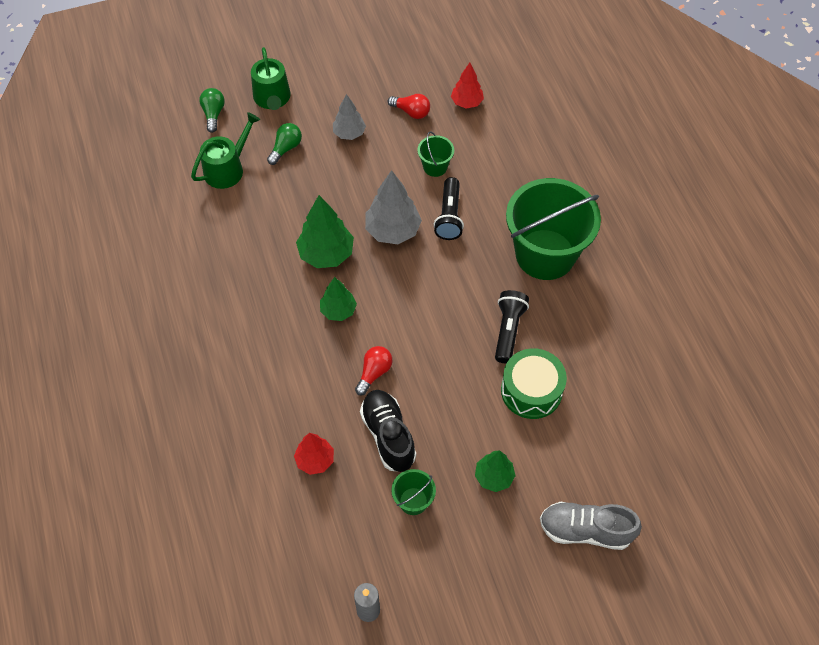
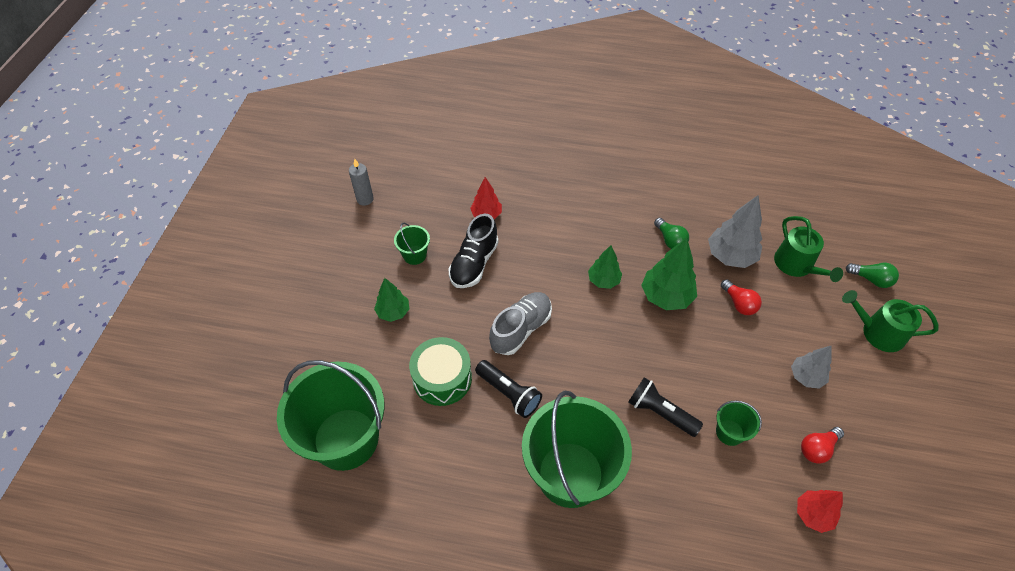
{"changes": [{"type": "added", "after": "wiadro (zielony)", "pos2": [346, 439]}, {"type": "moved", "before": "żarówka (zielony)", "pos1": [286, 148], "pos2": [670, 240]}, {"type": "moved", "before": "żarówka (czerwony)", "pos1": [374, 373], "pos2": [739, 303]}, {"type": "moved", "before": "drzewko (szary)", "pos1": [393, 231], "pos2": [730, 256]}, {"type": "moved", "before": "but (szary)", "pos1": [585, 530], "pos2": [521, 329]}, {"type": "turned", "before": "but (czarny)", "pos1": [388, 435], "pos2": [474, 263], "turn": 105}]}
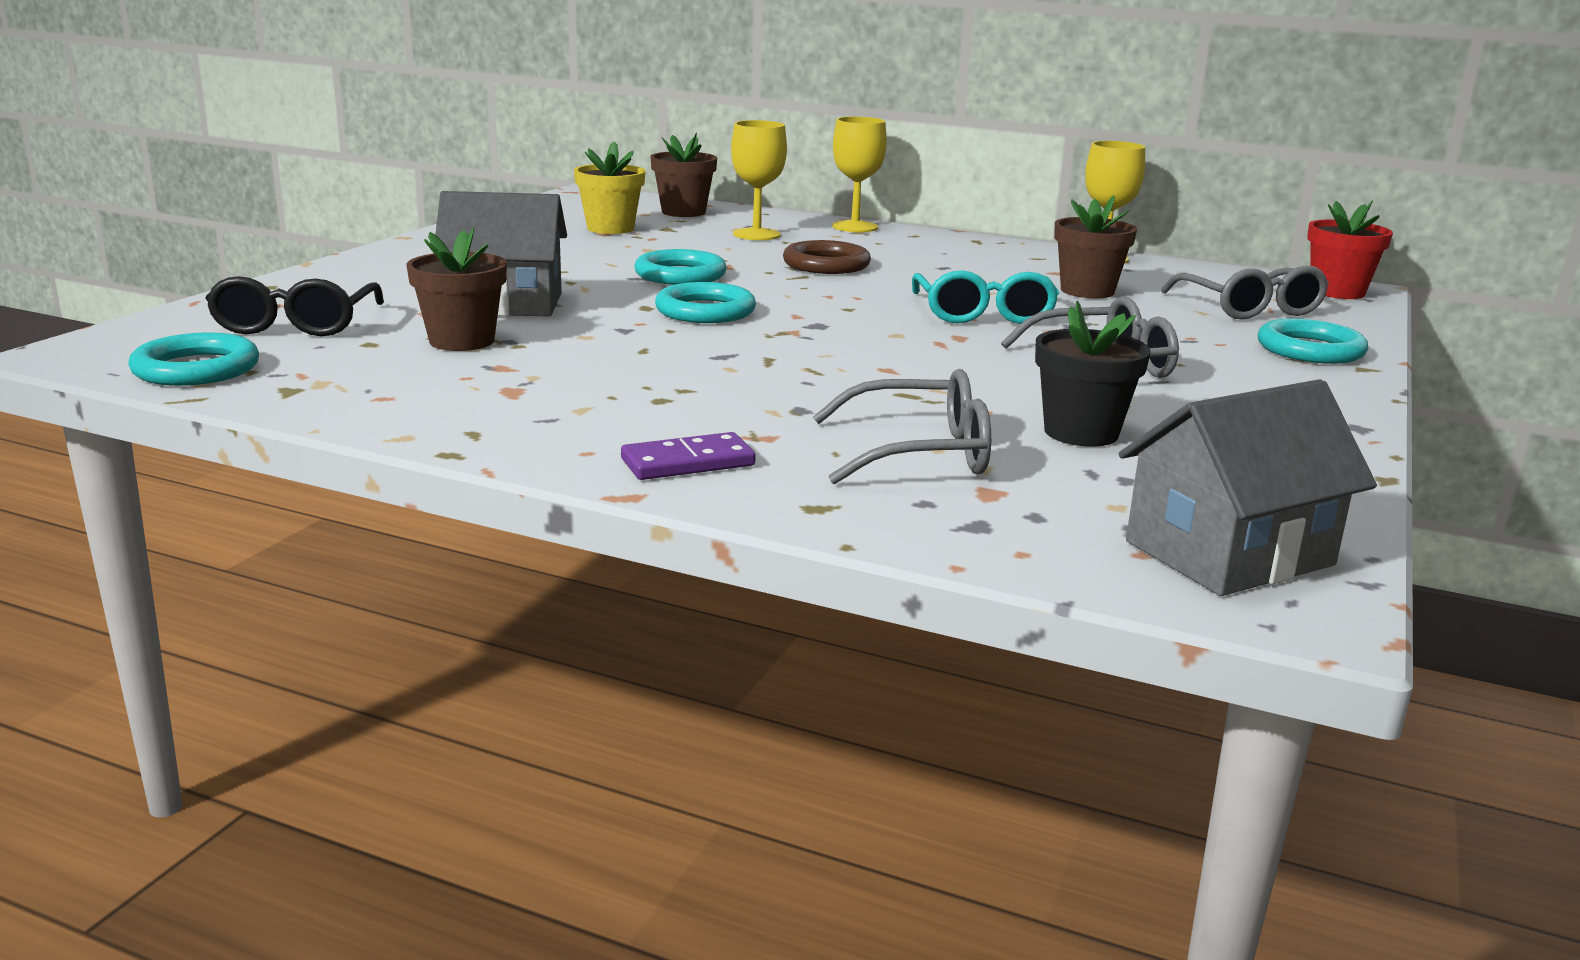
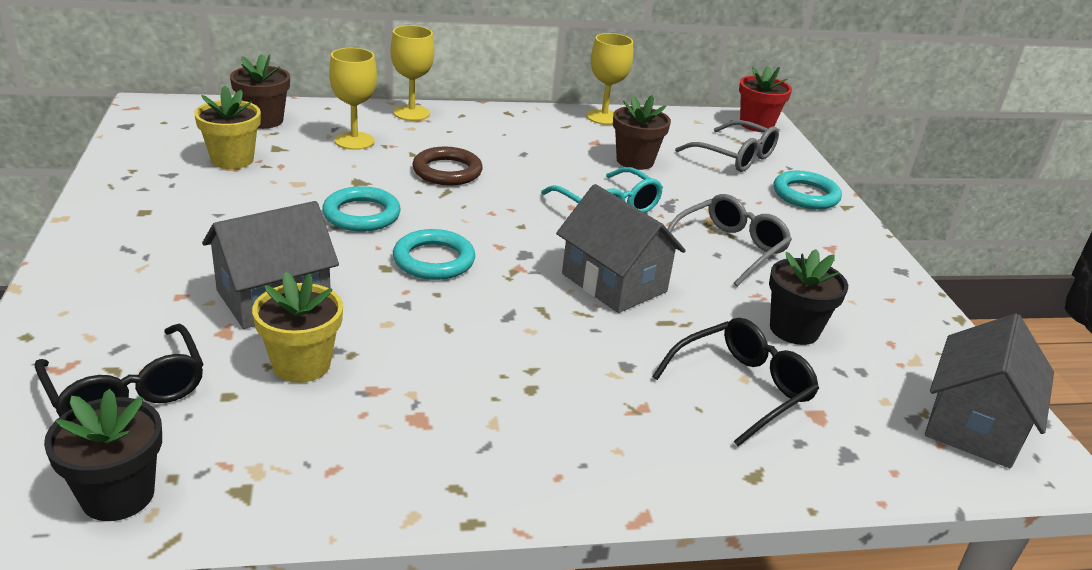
{"changes": [{"type": "removed", "before": "kostka domina (fioletowy)", "pos1": [688, 463]}, {"type": "added", "after": "domek (szary)", "pos2": [614, 283]}, {"type": "replaced", "before": "pierścień (turkusowy)", "after": "doniczka (czarny)", "pos1": [196, 369], "pos2": [118, 495]}, {"type": "recoloured", "before": "doniczka (brązowy)", "after": "doniczka (żółty)", "pos1": [462, 341], "pos2": [301, 364]}, {"type": "recoloured", "before": "okulary (szary)", "after": "okulary (czarny)", "pos1": [920, 453], "pos2": [742, 388]}]}
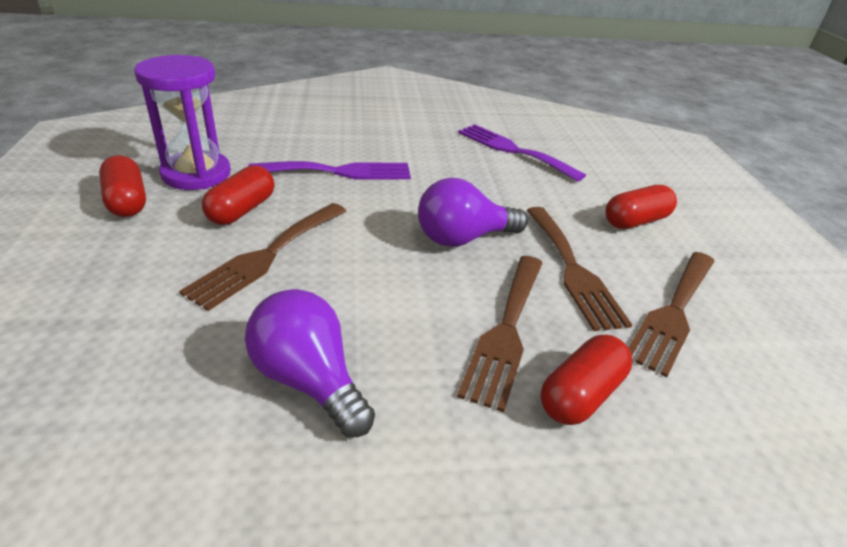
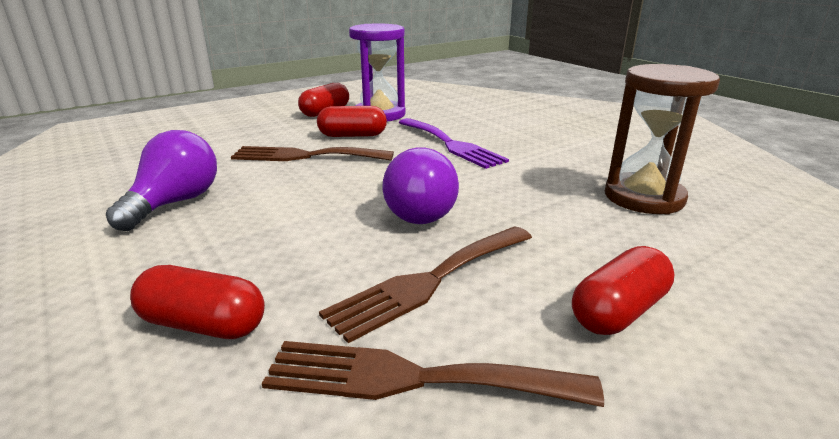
{"changes": [{"type": "removed", "before": "widelec (brązowy)", "pos1": [506, 331]}, {"type": "replaced", "before": "widelec (fioletowy)", "after": "klepsydra (brązowy)", "pos1": [513, 150], "pos2": [643, 197]}, {"type": "turned", "before": "żarówka (fioletowy)", "pos1": [463, 238], "pos2": [415, 212], "turn": -150}, {"type": "turned", "before": "kapsułka (czerwony)", "pos1": [635, 221], "pos2": [618, 311], "turn": -75}]}
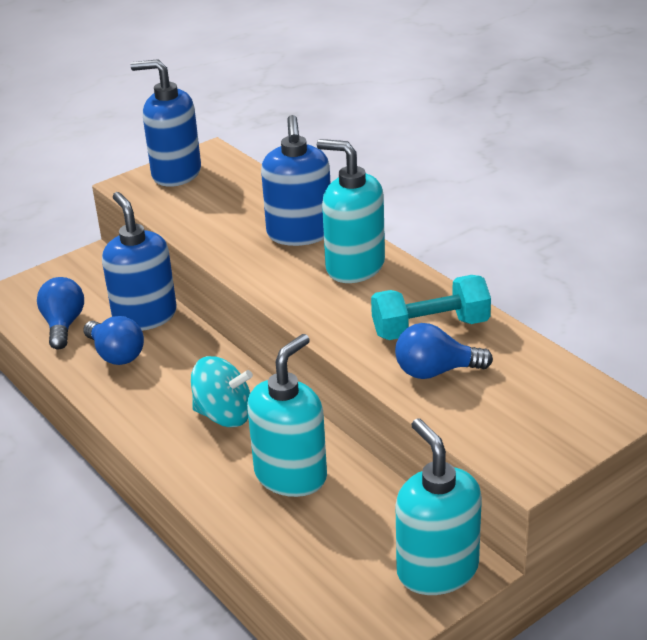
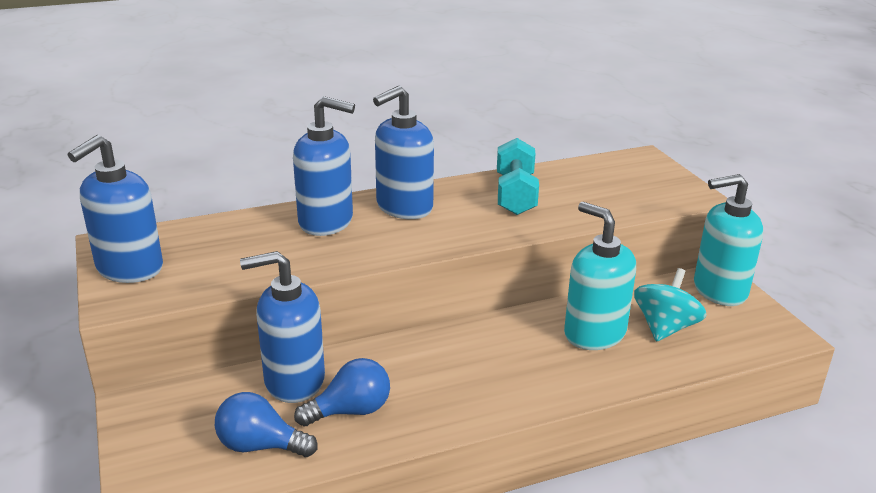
{"changes": [{"type": "removed", "before": "żarówka (niebieski)", "pos1": [435, 371]}, {"type": "moved", "before": "bączek (turkusowy)", "pos1": [224, 415], "pos2": [665, 327]}, {"type": "recoloured", "before": "dozownik mydła (turkusowy)", "after": "dozownik mydła (niebieski)", "pos1": [354, 267], "pos2": [404, 207]}]}
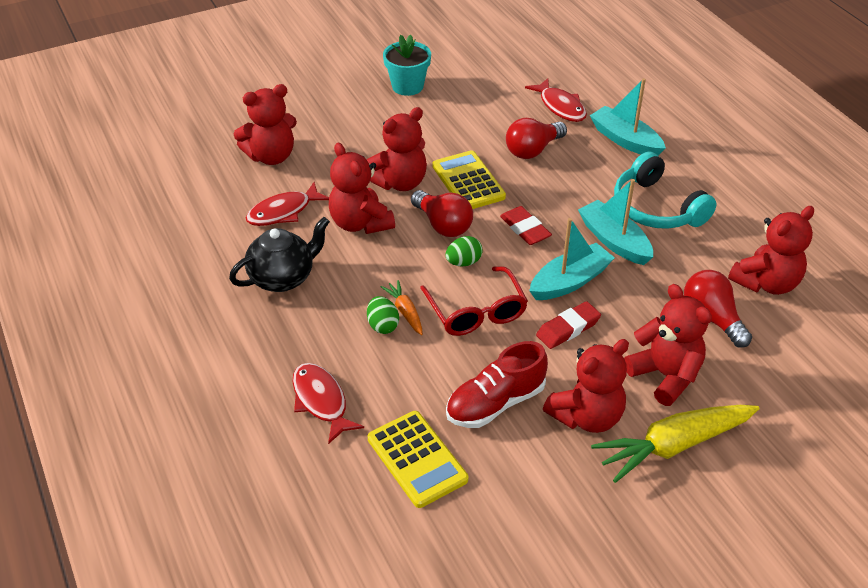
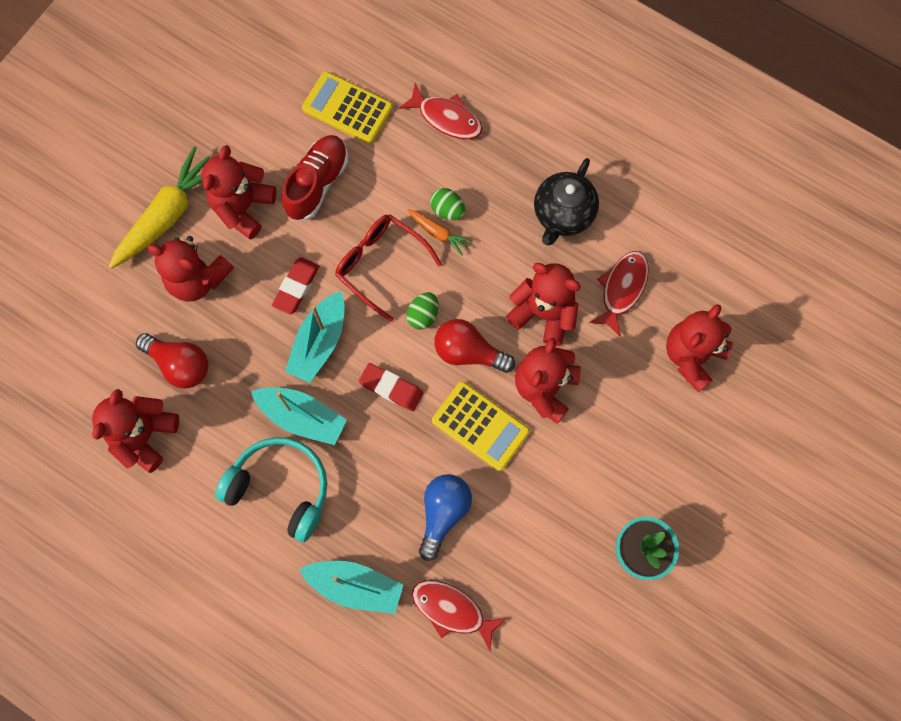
{"changes": [{"type": "recoloured", "before": "żarówka (czerwony)", "after": "żarówka (niebieski)", "pos1": [533, 150], "pos2": [443, 513]}]}
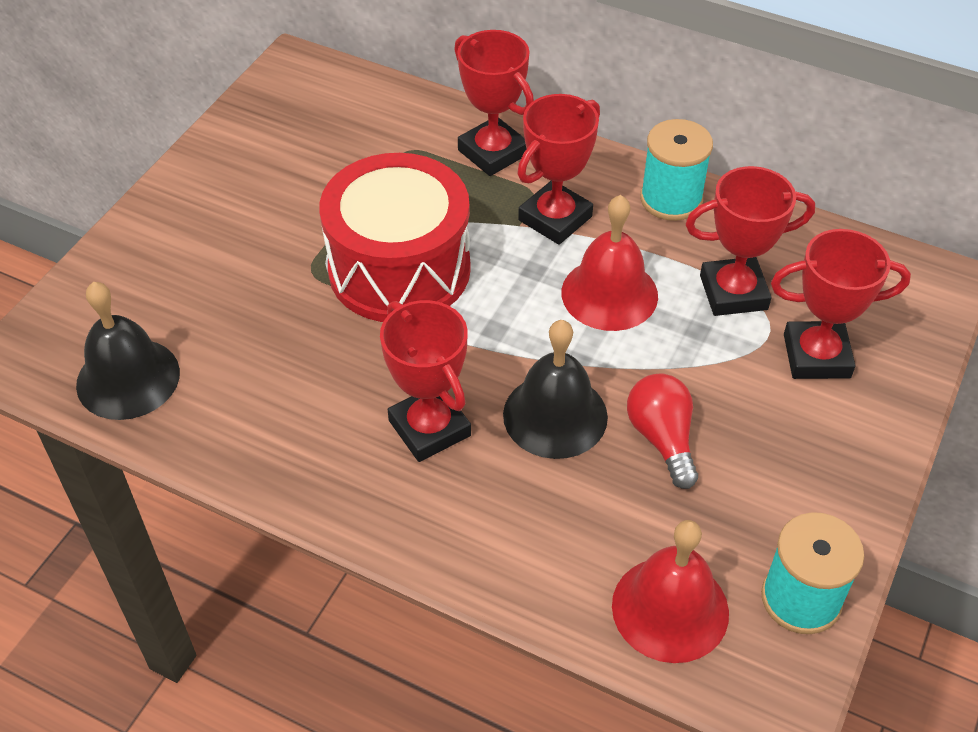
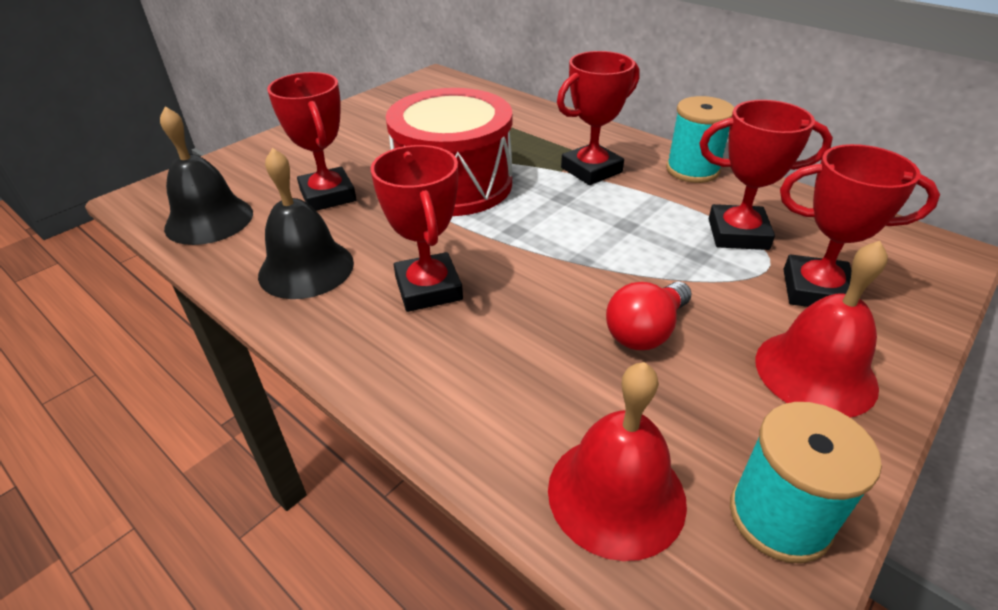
{"changes": [{"type": "moved", "before": "puchar (czerwony)", "pos1": [493, 152], "pos2": [328, 195]}, {"type": "moved", "before": "dzwonek (czarny)", "pos1": [555, 415], "pos2": [306, 268]}, {"type": "moved", "before": "dzwonek (czerwony)", "pos1": [609, 294], "pos2": [815, 372]}, {"type": "turned", "before": "żarówka (czerwony)", "pos1": [662, 438], "pos2": [645, 331], "turn": -135}]}
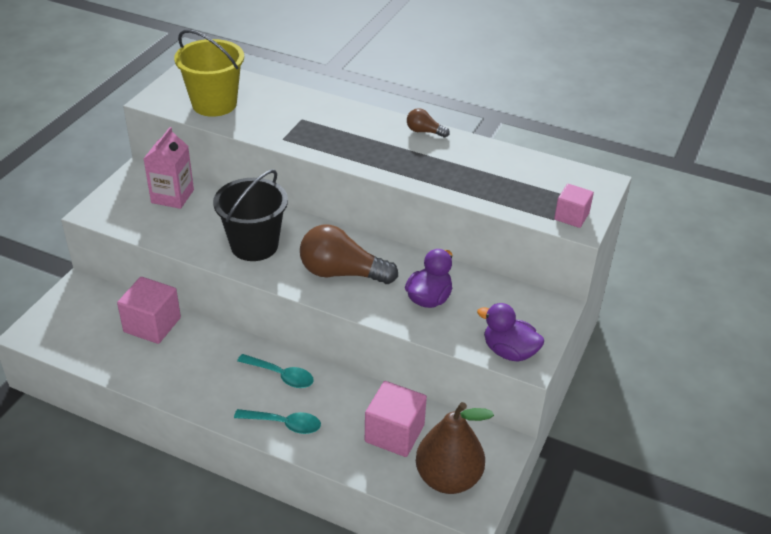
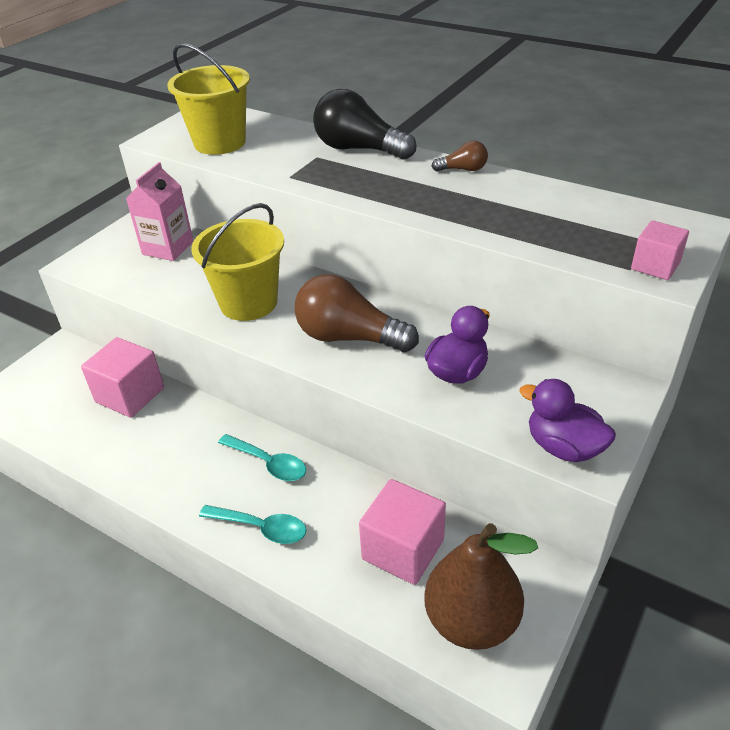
{"changes": [{"type": "added", "after": "żarówka (czarny)", "pos2": [359, 149]}, {"type": "recoloured", "before": "wiadro (czarny)", "after": "wiadro (żółty)", "pos1": [254, 245], "pos2": [248, 303]}, {"type": "turned", "before": "żarówka (brązowy)", "pos1": [424, 132], "pos2": [463, 169], "turn": 150}]}
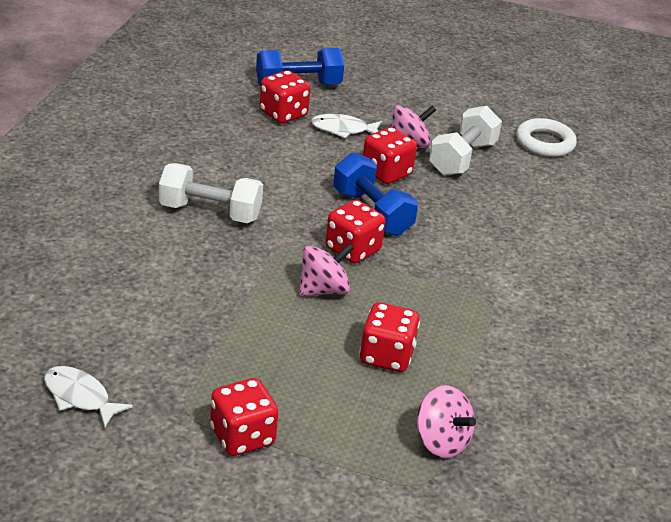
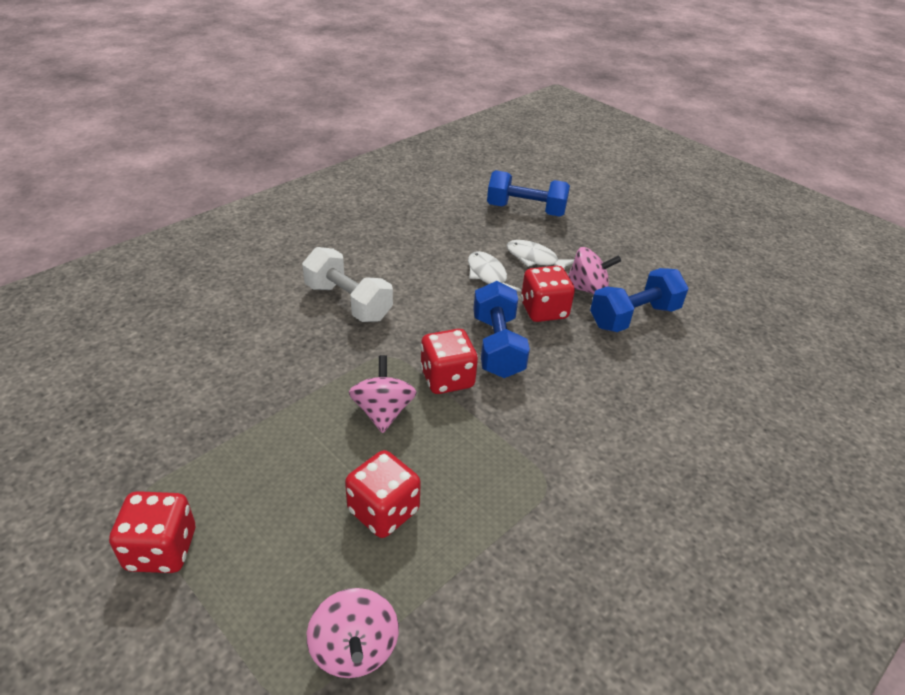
{"changes": [{"type": "removed", "before": "kostka do gry (czerwony)", "pos1": [283, 114]}, {"type": "removed", "before": "pierścień (biały)", "pos1": [545, 143]}, {"type": "moved", "before": "ryba (biały)", "pos1": [80, 397], "pos2": [488, 275]}, {"type": "recoloured", "before": "hantel (biały)", "after": "hantel (niebieski)", "pos1": [462, 158], "pos2": [634, 317]}, {"type": "turned", "before": "bączek (różowy)", "pos1": [323, 290], "pos2": [383, 412], "turn": -90}]}
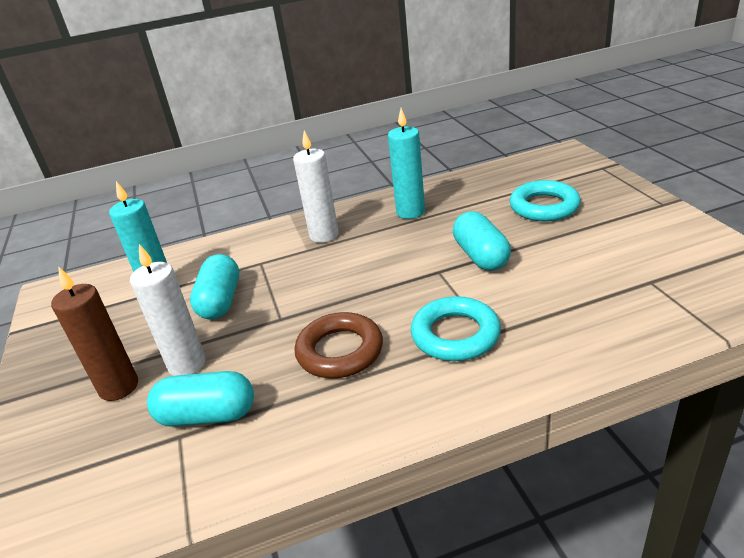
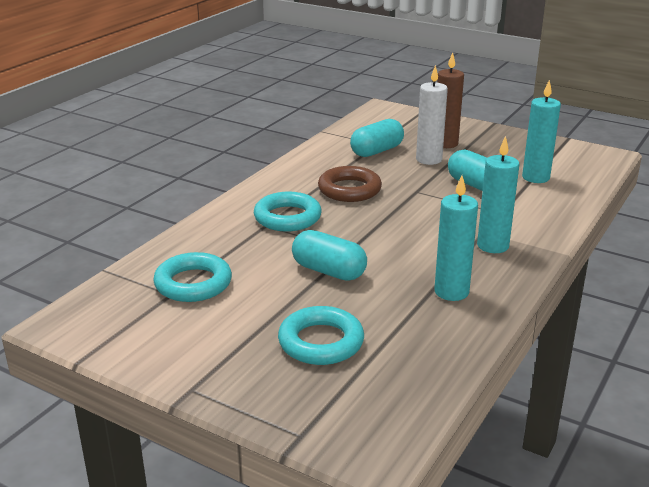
{"changes": [{"type": "added", "after": "pierścień (turkusowy)", "pos2": [193, 283]}, {"type": "recoloured", "before": "świeca (biały)", "after": "świeca (turkusowy)", "pos1": [324, 235], "pos2": [492, 246]}]}
